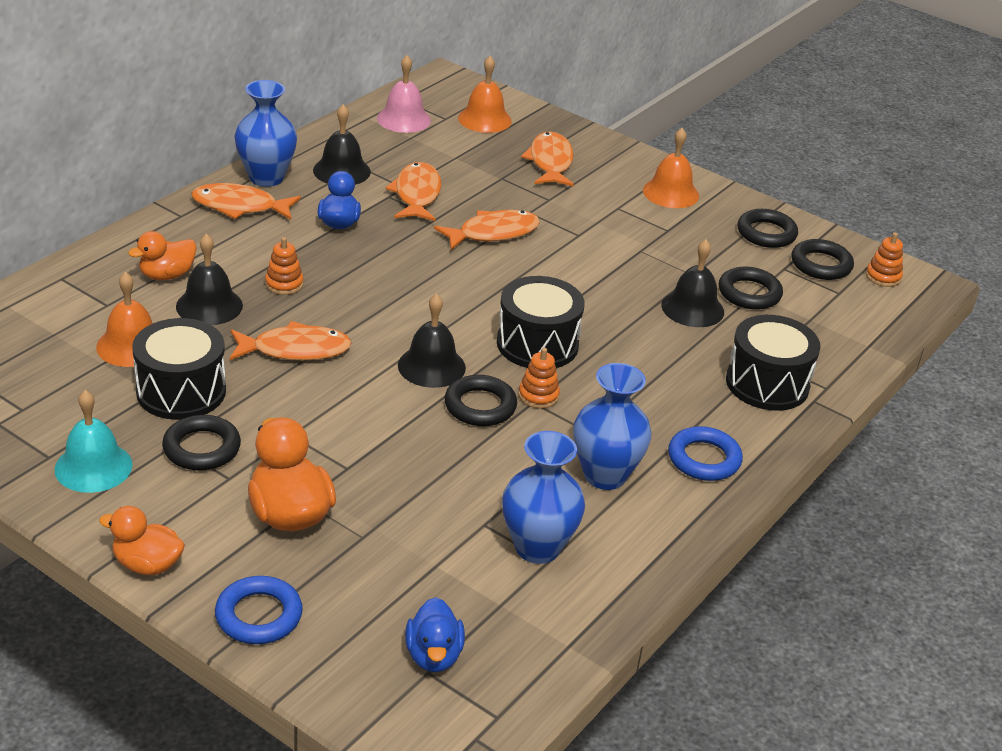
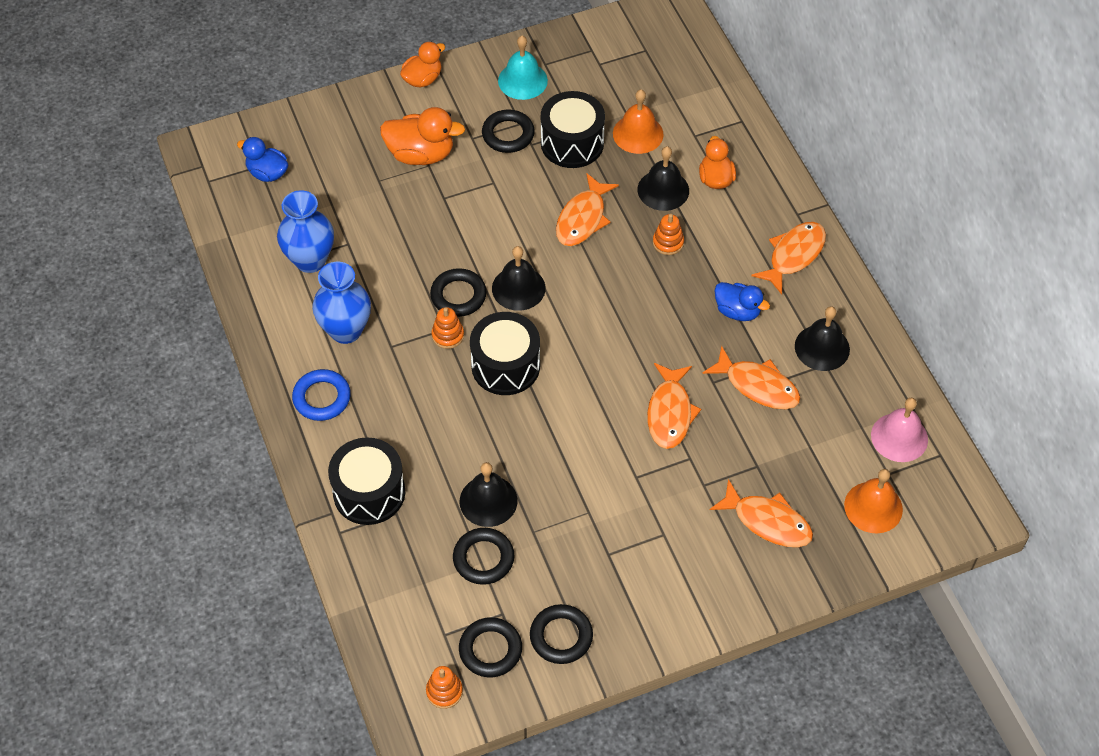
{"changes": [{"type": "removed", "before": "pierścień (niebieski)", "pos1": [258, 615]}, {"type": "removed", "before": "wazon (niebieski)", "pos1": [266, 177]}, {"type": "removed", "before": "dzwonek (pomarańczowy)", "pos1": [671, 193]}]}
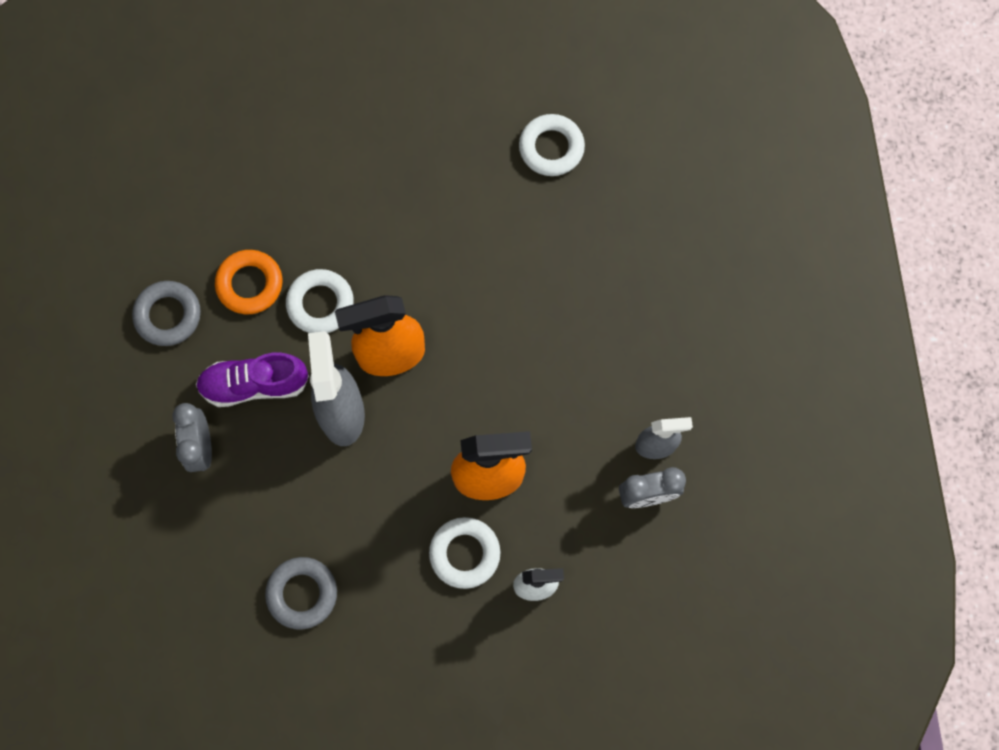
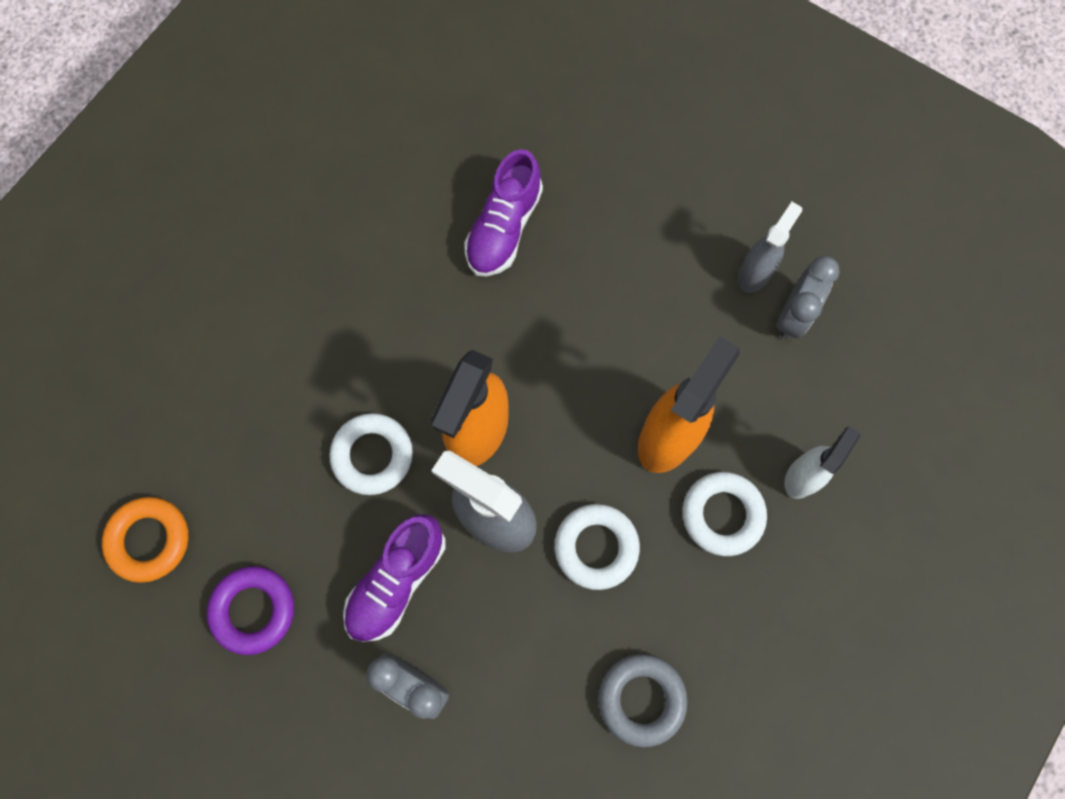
{"changes": [{"type": "added", "after": "but (fioletowy)", "pos2": [504, 228]}, {"type": "moved", "before": "pierścień (pomarańczowy)", "pos1": [250, 284], "pos2": [149, 540]}, {"type": "moved", "before": "pierścień (biały)", "pos1": [551, 148], "pos2": [596, 547]}, {"type": "recoloured", "before": "pierścień (szary)", "after": "pierścień (fioletowy)", "pos1": [168, 315], "pos2": [253, 610]}]}
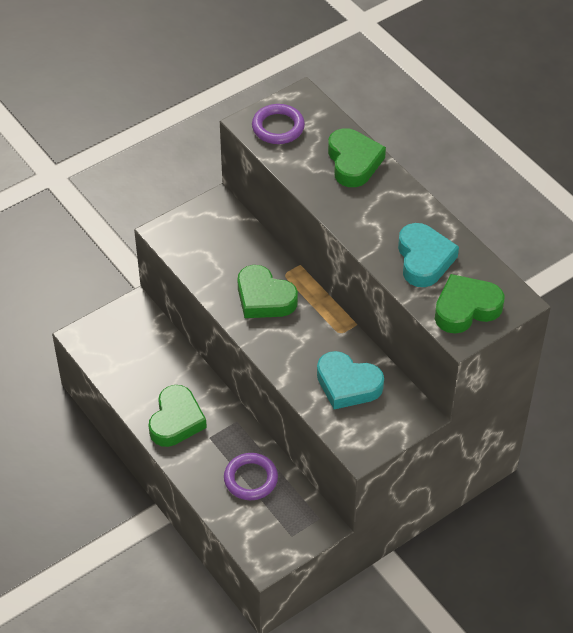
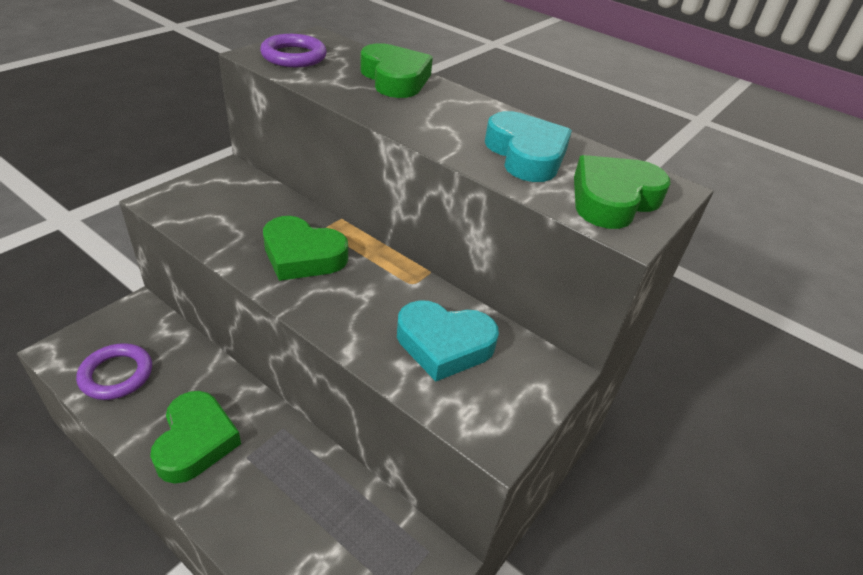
{"changes": [{"type": "moved", "before": "pierścień (fioletowy)", "pos1": [251, 479], "pos2": [116, 375]}]}
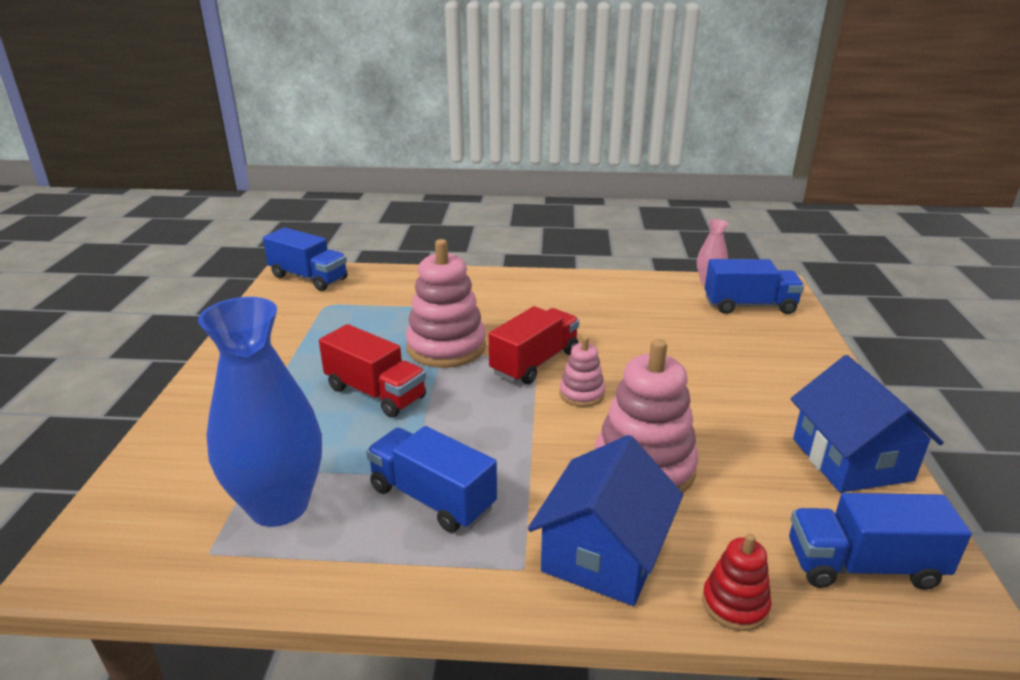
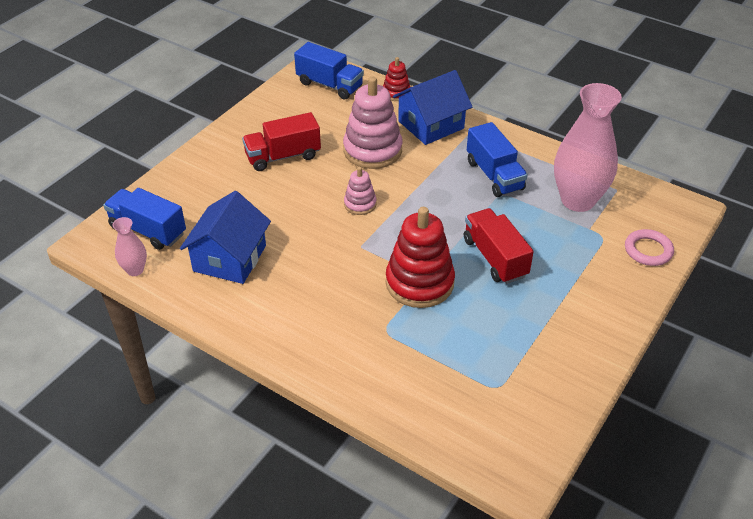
{"changes": [{"type": "removed", "before": "ciężarówka (niebieski)", "pos1": [309, 278]}, {"type": "added", "after": "pierścień (różowy)", "pos2": [648, 250]}, {"type": "moved", "before": "ciężarówka (czerwony)", "pos1": [535, 362], "pos2": [283, 156]}, {"type": "moved", "before": "domek (niebieski)", "pos1": [851, 459], "pos2": [230, 258]}, {"type": "recoloured", "before": "wazon (niebieski)", "after": "wazon (różowy)", "pos1": [279, 506], "pos2": [577, 200]}, {"type": "recoloured", "before": "zabawka nakładanka (różowy)", "after": "zabawka nakładanka (czerwony)", "pos1": [446, 347], "pos2": [419, 283]}]}
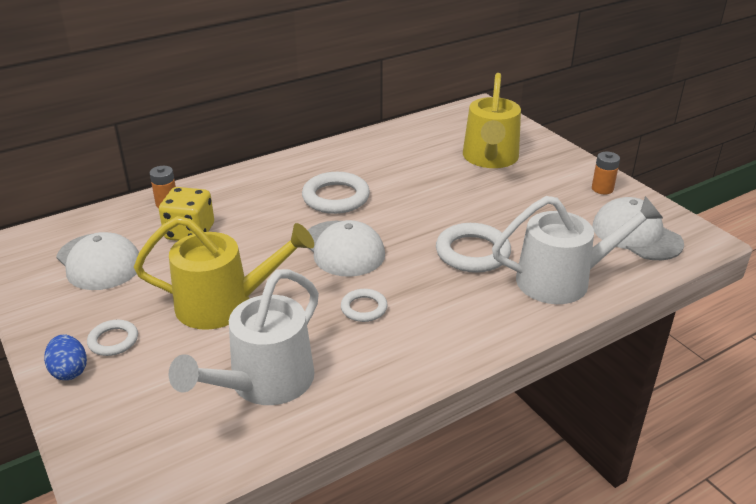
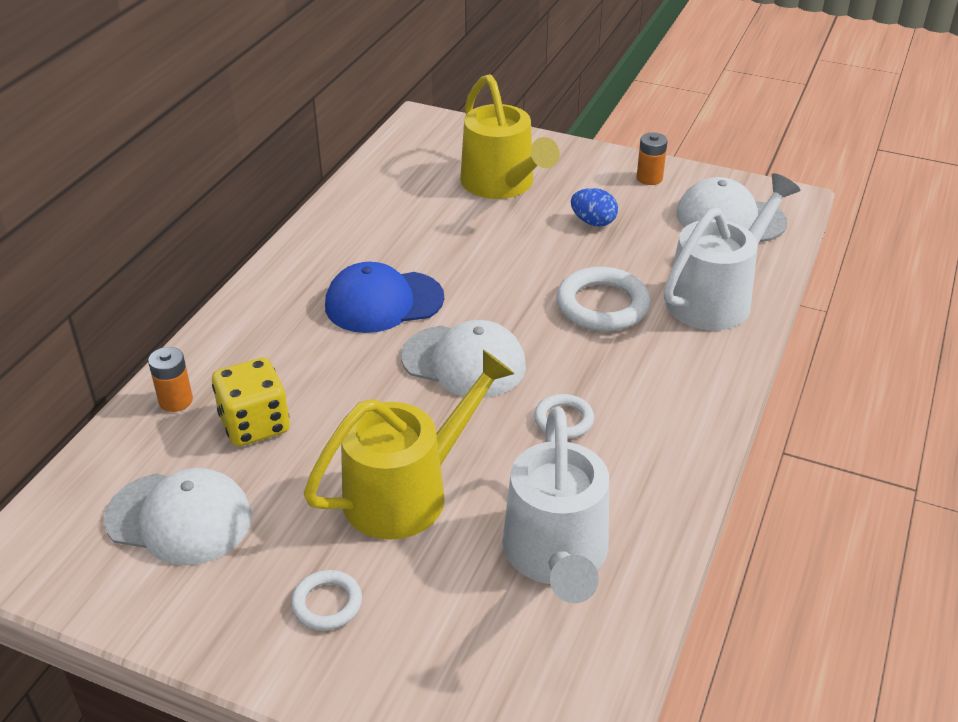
{"changes": [{"type": "moved", "before": "jajko (niebieski)", "pos1": [69, 371], "pos2": [593, 222]}, {"type": "replaced", "before": "pierścień (biały)", "after": "czapka (niebieski)", "pos1": [336, 197], "pos2": [383, 302]}]}
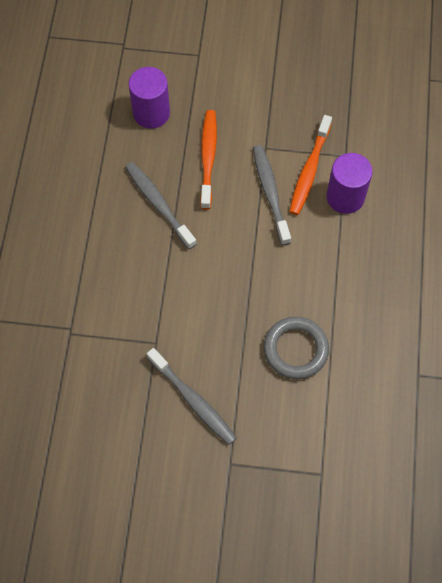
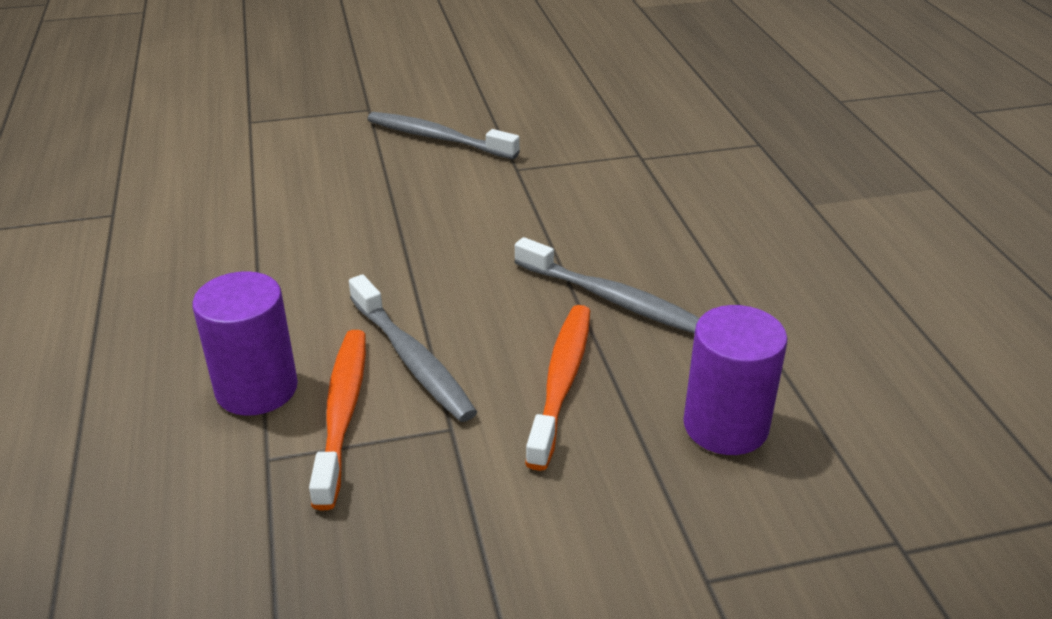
{"changes": [{"type": "removed", "before": "pierścień (szary)", "pos1": [295, 349]}, {"type": "turned", "before": "szczoteczka do zębów (pomarańczowy)", "pos1": [208, 158], "pos2": [561, 382], "turn": -150}]}
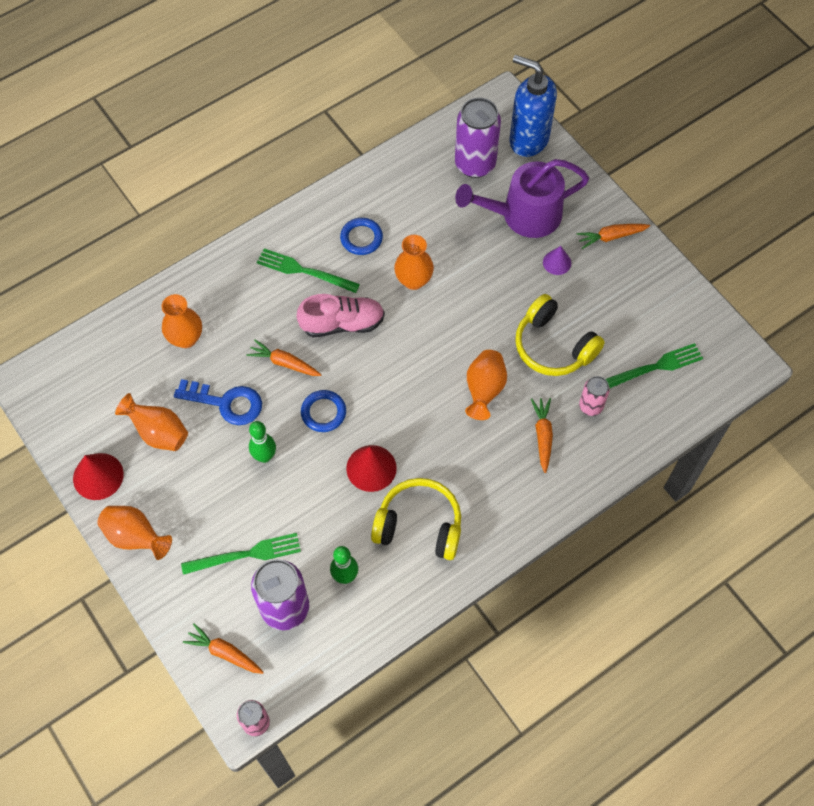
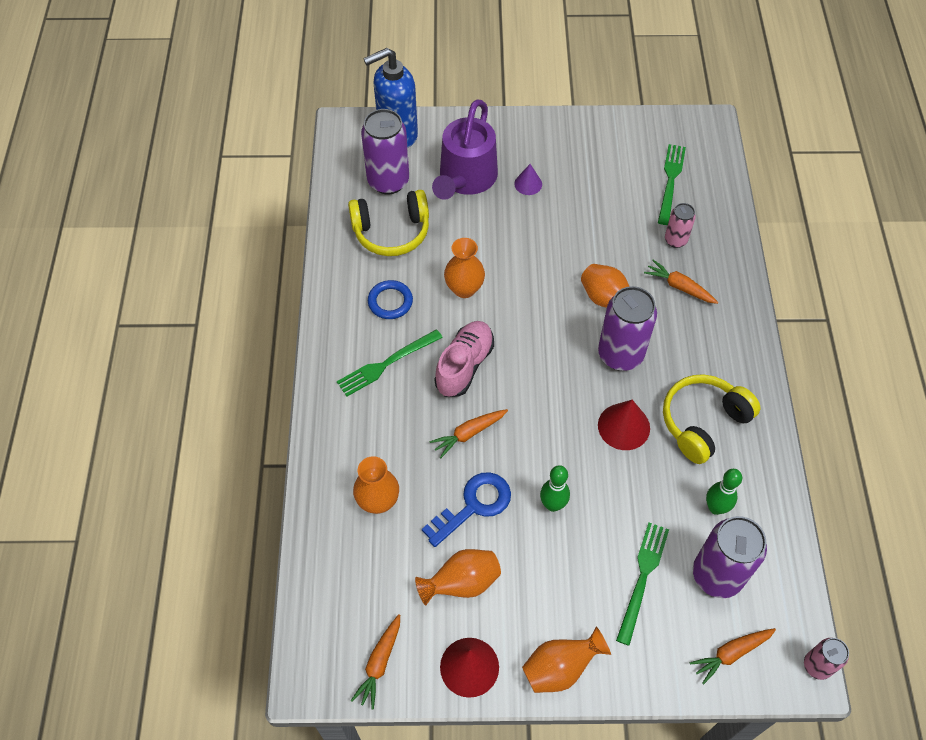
{"changes": [{"type": "removed", "before": "pierścień (niebieski)", "pos1": [323, 412]}, {"type": "added", "after": "puszka (fioletowy)", "pos2": [620, 354]}, {"type": "moved", "before": "słuchawki (żółty)", "pos1": [553, 346], "pos2": [391, 232]}, {"type": "moved", "before": "marchewka (pomarańczowy)", "pos1": [611, 237], "pos2": [379, 663]}]}
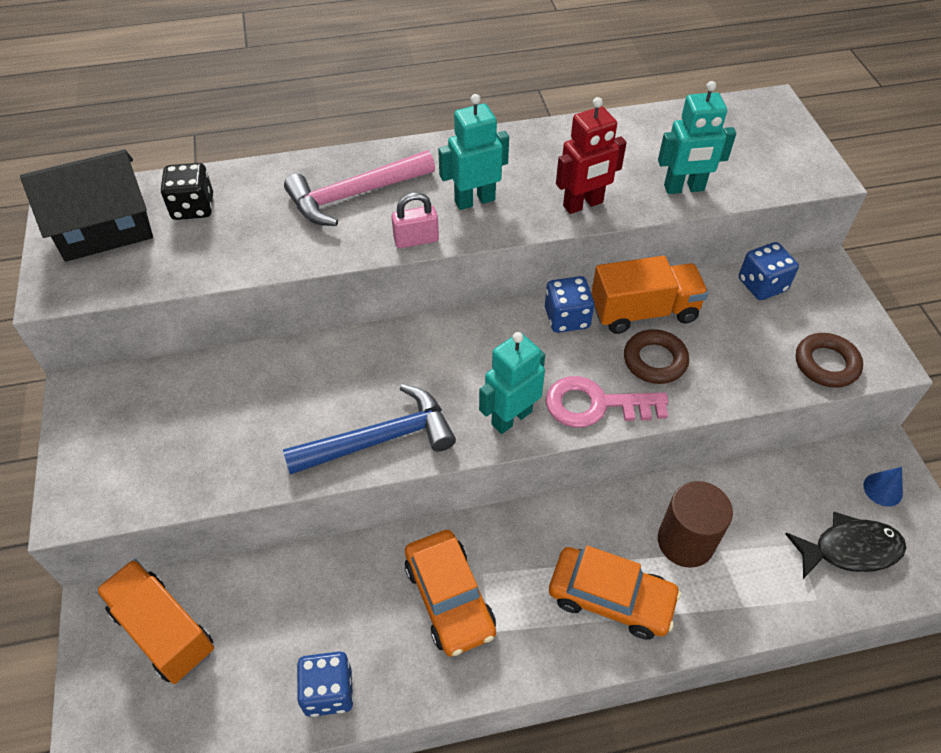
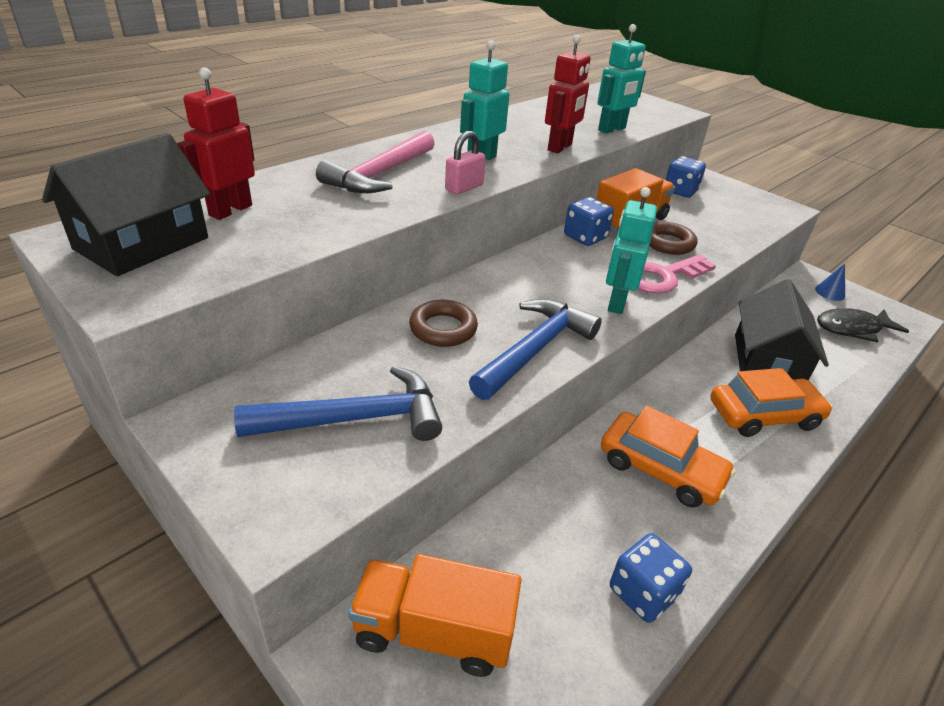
{"changes": [{"type": "added", "after": "młotek (niebieski)", "pos2": [355, 419]}, {"type": "moved", "before": "pierścień (brązowy)", "pos1": [826, 364], "pos2": [443, 329]}, {"type": "replaced", "before": "kostka do gry (czarny)", "after": "robot (czerwony)", "pos1": [193, 207], "pos2": [230, 210]}, {"type": "replaced", "before": "walec (brązowy)", "after": "domek (czarny)", "pos1": [685, 541], "pos2": [766, 362]}, {"type": "turned", "before": "ryba (czarny)", "pos1": [850, 549], "pos2": [852, 328], "turn": -150}]}
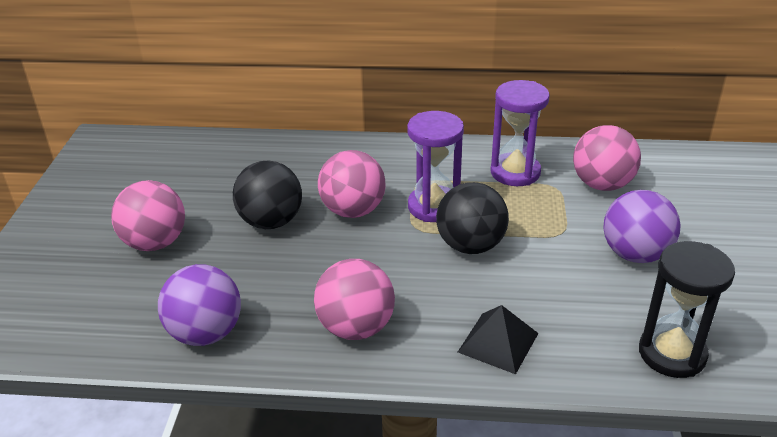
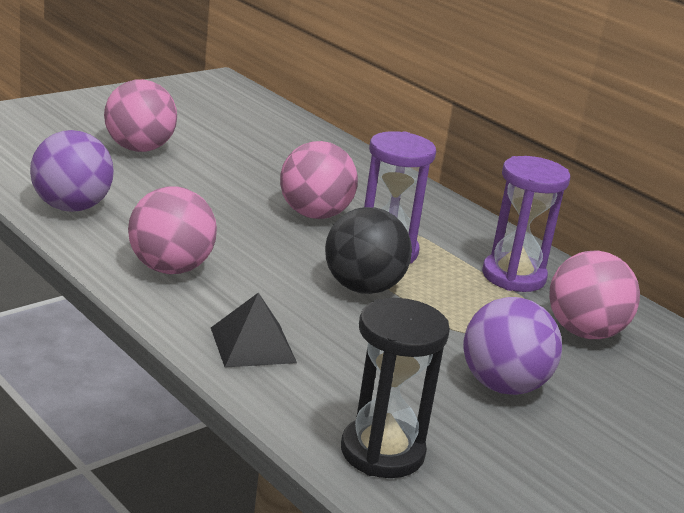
{"changes": [{"type": "removed", "before": "piłka (czarny)", "pos1": [271, 222]}]}
